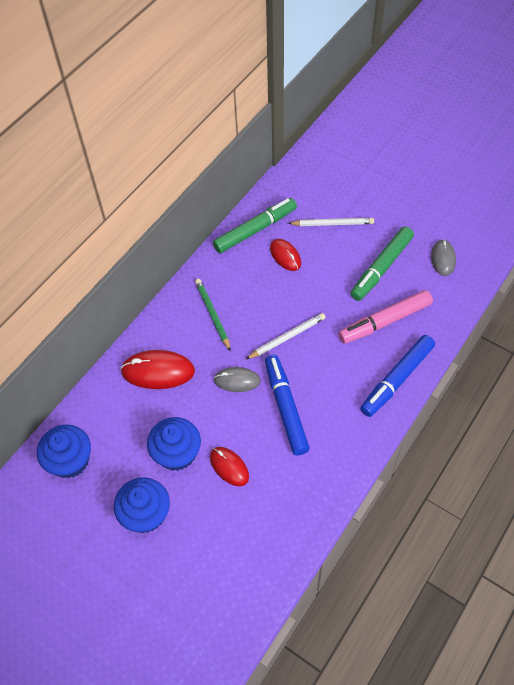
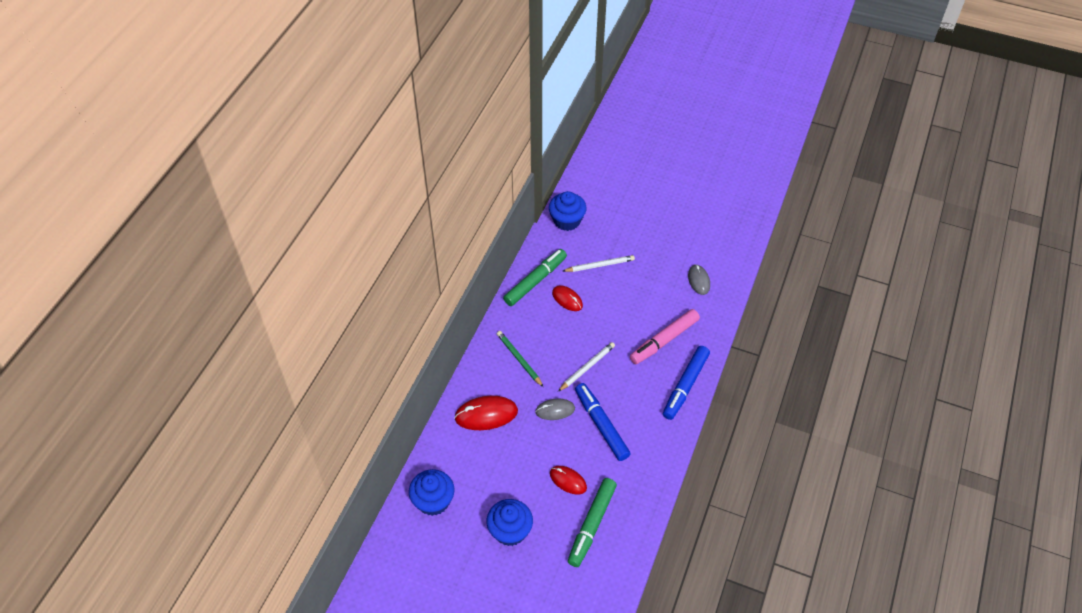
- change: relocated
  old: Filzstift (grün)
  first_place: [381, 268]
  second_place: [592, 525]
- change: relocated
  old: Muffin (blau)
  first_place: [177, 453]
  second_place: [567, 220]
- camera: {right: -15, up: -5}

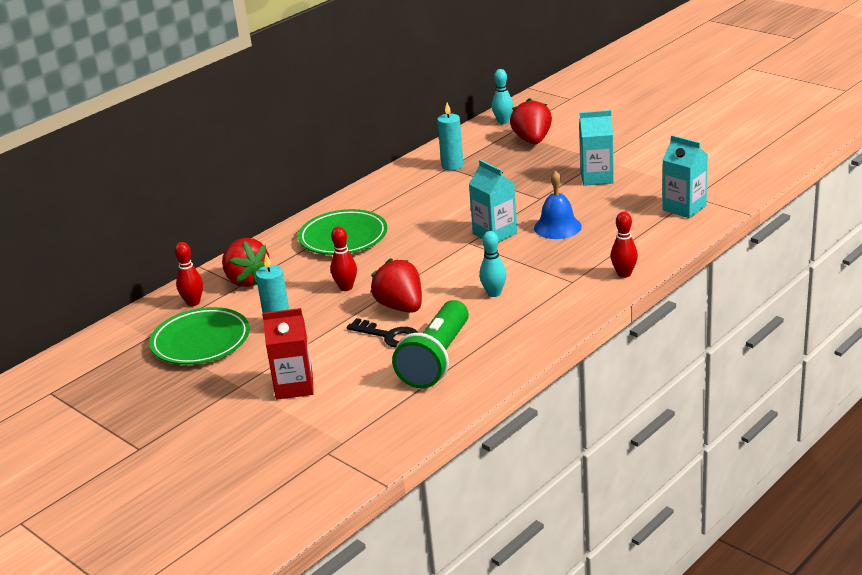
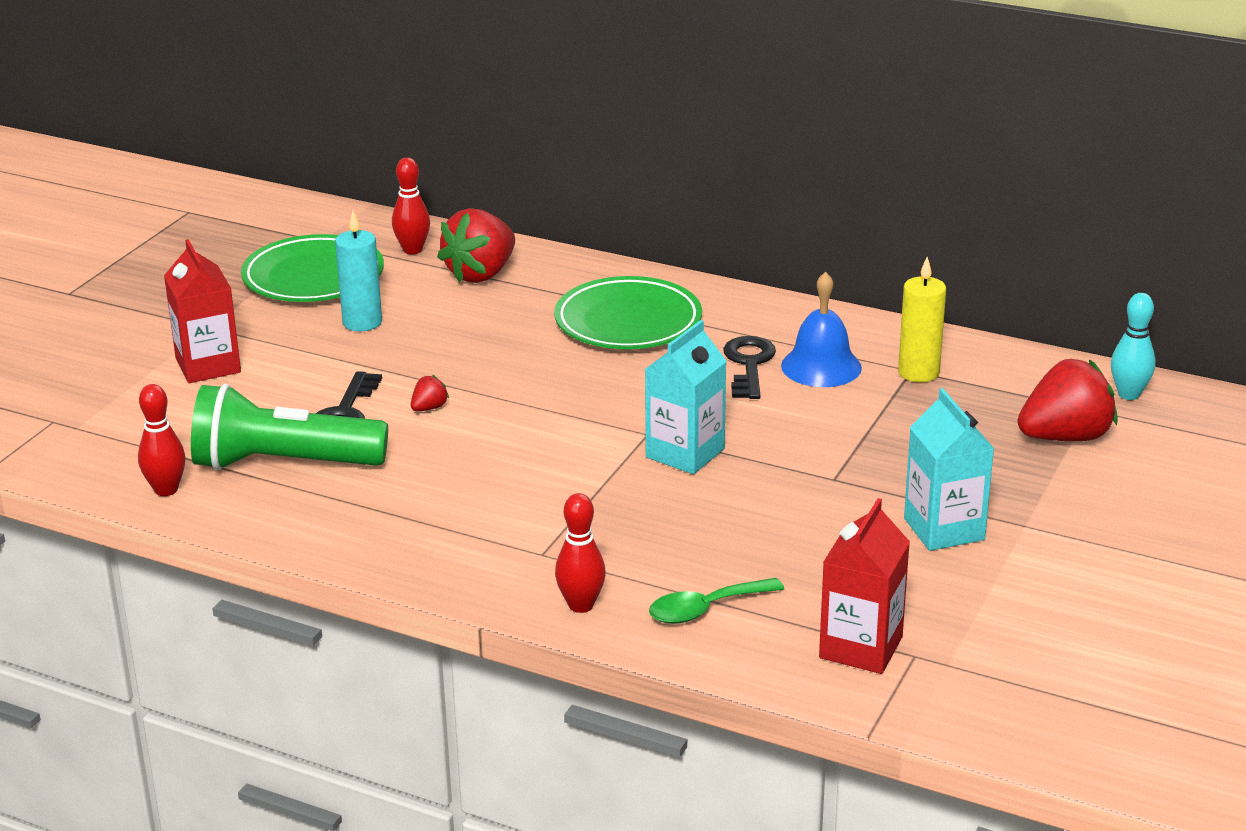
- change: colour
  old: Kerze (türkis)
  new: Kerze (gelb)
  first_place: [452, 166]
  second_place: [918, 372]
- change: colour
  old: Getränkekarton (türkis)
  new: Getränkekarton (rot)
  first_place: [684, 208]
  second_place: [861, 647]
- change: relocated
  old: Glocke (blau)
  first_place: [557, 227]
  second_place: [821, 366]
- change: relocated
  old: Bowlingkegel (rot)
  first_place: [346, 287]
  second_place: [166, 490]
- change: missing
  old: Bowlingkegel (türkis)
  first_place: [494, 293]
- change: size
  old: Erdbeere (rot)
  first_place: [401, 307]
  second_place: [429, 408]
  factor: 0.43
- change: appeared
  new: Schlüssel (schwarz)
  second_place: [748, 364]
- change: appeared
  new: Löffel (grün)
  second_place: [705, 609]
- camera: {right: 70, up: 0}

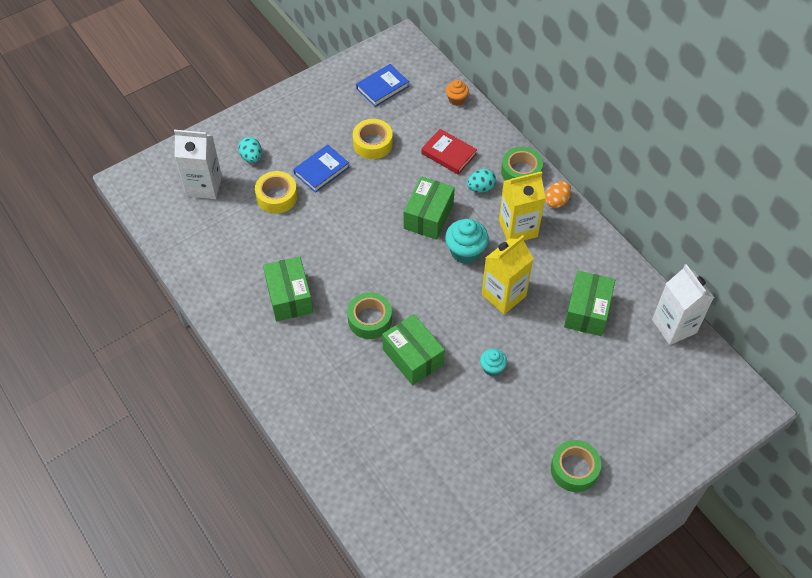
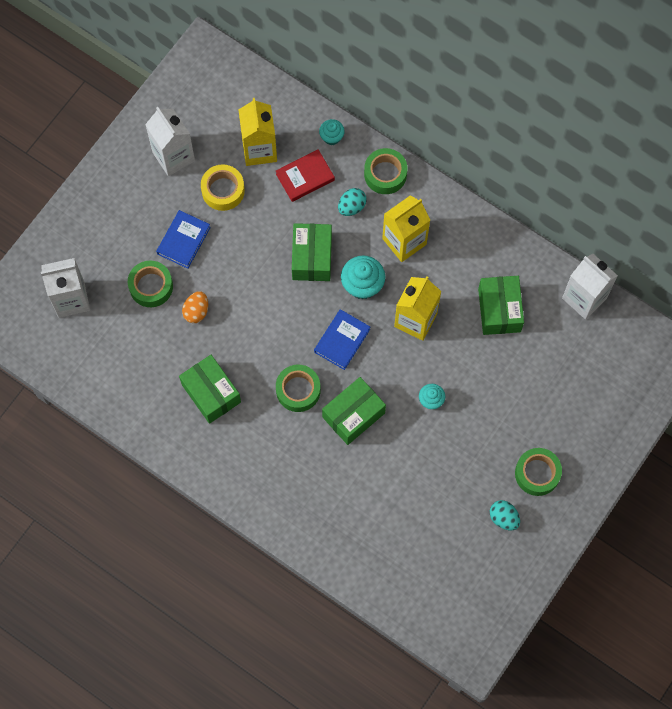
- change: relocated
  old: Buch (blau)
  first_place: [382, 87]
  second_place: [342, 340]
- change: missing
  old: Muffin (orange)
  first_place: [456, 99]
- change: spun
  old: Buch (rot)
  first_place: [448, 154]
  second_place: [305, 177]
  degrees: -45
- change: relocated
  old: Ei (türkis)
  first_place: [251, 157]
  second_place: [503, 518]
- change: colour
  old: Klebeband (gelb)
  new: Klebeband (grün)
  first_place: [277, 196]
  second_place: [151, 286]
- change: relocated
  old: Ei (orange)
  first_place: [556, 201]
  second_place: [196, 311]
- change: spun
  old: Schachtel (grün)
  first_place: [413, 357]
  second_place: [353, 415]
  degrees: -75
- change: appeared
  new: Getränkekarton (gelb)
  second_place: [259, 149]
- change: appeared
  new: Getränkekarton (weiß)
  second_place: [173, 156]
- change: appeared
  new: Muffin (türkis)
  second_place: [331, 137]
- camera: {right: -20, up: 15}

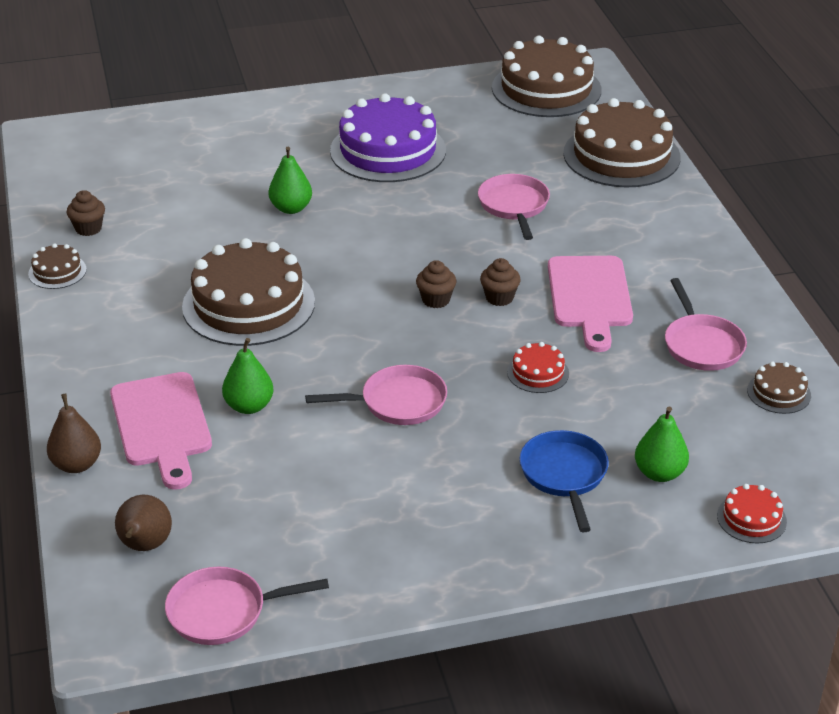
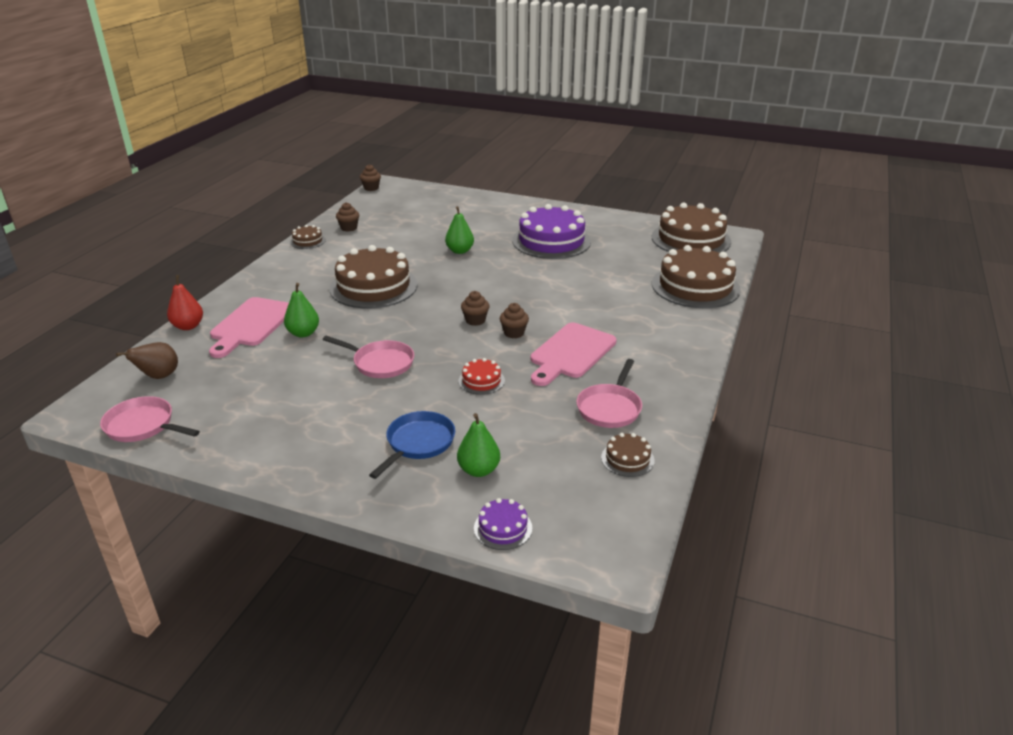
- change: missing
  old: Pfanne (rosa)
  first_place: [514, 206]
- change: colour
  old: Birne (braun)
  new: Birne (rot)
  first_place: [77, 464]
  second_place: [188, 326]
- change: colour
  old: Kuchen (rot)
  new: Kuchen (lila)
  first_place: [751, 518]
  second_place: [503, 528]
- change: appeared
  new: Muffin (braun)
  second_place: [371, 188]
- camera: {right: 35, up: -5}

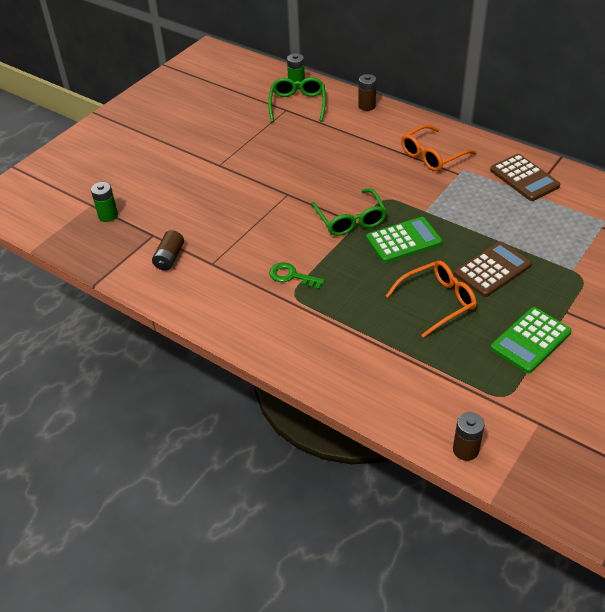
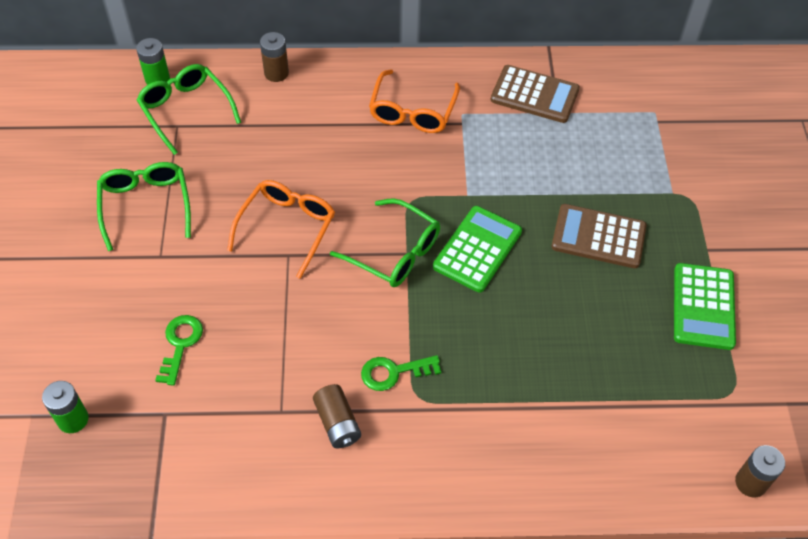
- change: relocated
  old: Batterie (braun)
  first_place: [169, 258]
  second_place: [337, 423]
- change: spun
  old: Taschenrechner (braun)
  first_place: [492, 270]
  second_place: [598, 237]
  degrees: -90
- change: relocated
  old: Brille (orange)
  first_place: [437, 302]
  second_place: [287, 228]
- change: appeared
  new: Brille (grün)
  second_place: [146, 206]
- change: appeared
  new: Schlüssel (grün)
  second_place: [180, 344]
- camera: {right: -40, up: 10}

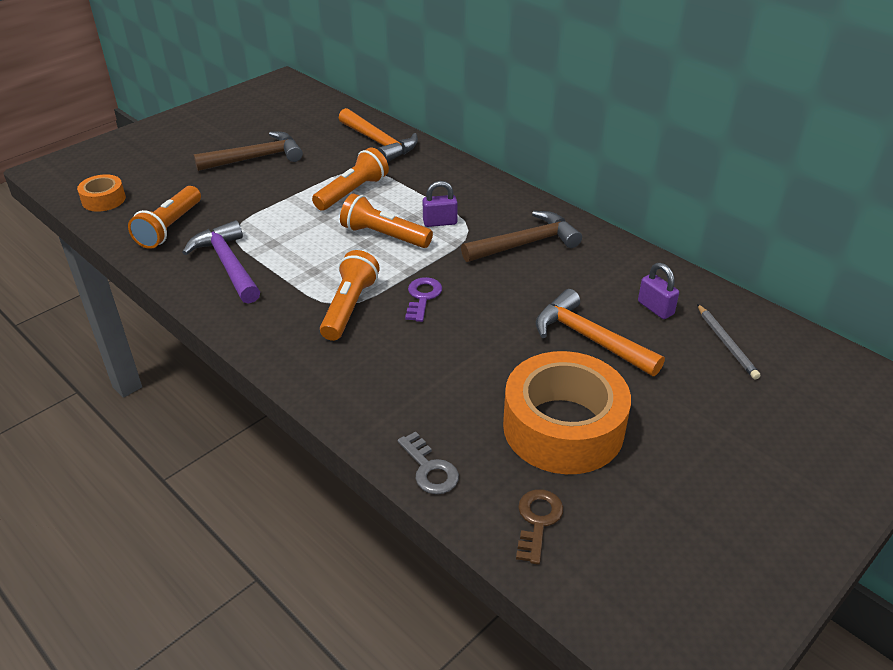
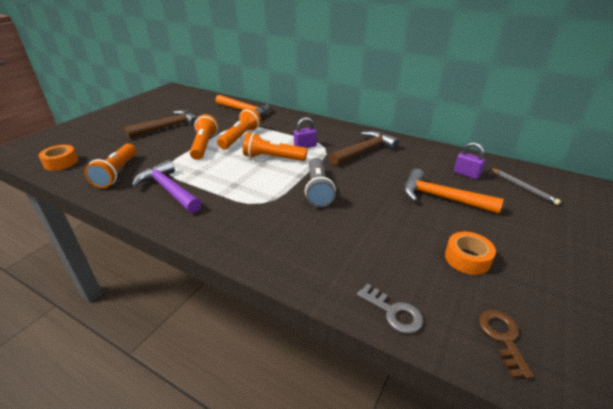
- change: relocated
  old: Taschenlampe (orange)
  first_place: [349, 307]
  second_place: [204, 146]
- change: exchanged
  old: Schlüssel (lila)
  new: Taschenlampe (grau)
  first_place: [422, 297]
  second_place: [318, 190]
- change: size
  old: Klebeband (orange)
  first_place: [563, 427]
  second_place: [467, 258]
  factor: 0.48
- camera: {right: -15, up: -5}

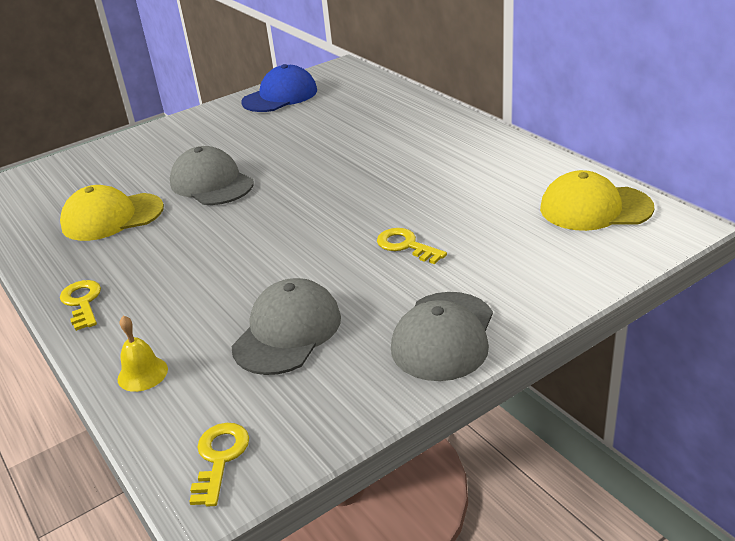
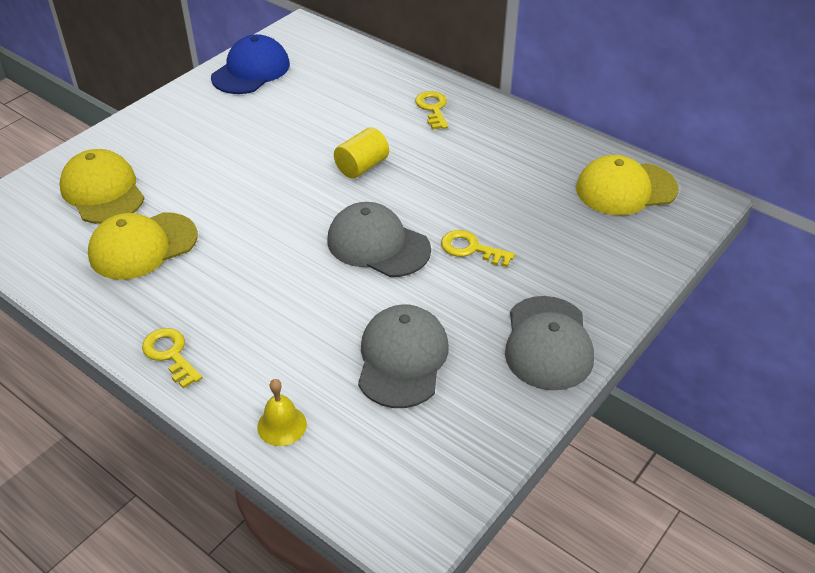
- change: relocated
  old: Kappe (grau)
  first_place: [211, 183]
  second_place: [378, 245]
- change: relocated
  old: Schlüssel (gelb)
  first_place: [219, 458]
  second_place: [433, 108]
- change: appeared
  new: Vollzylinder (gelb)
  second_place: [362, 166]
- change: appeared
  new: Kappe (gelb)
  second_place: [103, 191]
- camera: {right: -20, up: 10}

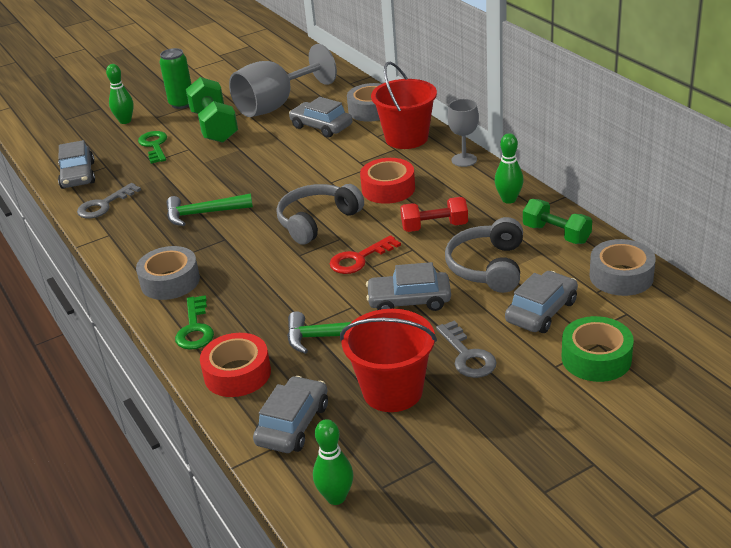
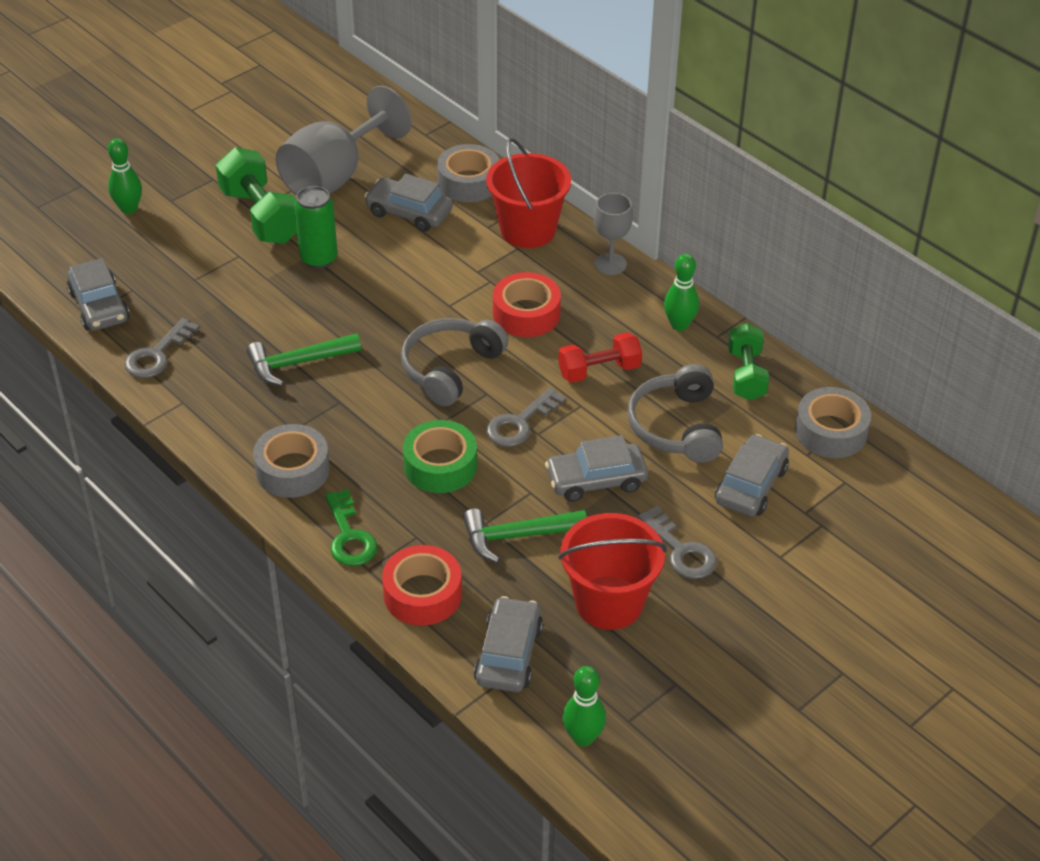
- change: relocated
  old: Dose (grün)
  first_place: [181, 104]
  second_place: [318, 258]
- change: missing
  old: Schlüssel (grün)
  first_place: [154, 146]
- change: spun
  old: Hantel (grün)
  first_place: [556, 234]
  second_place: [746, 375]
  degrees: 60
- change: colour
  old: Schlüssel (rot)
  new: Schlüssel (grau)
  first_place: [359, 259]
  second_place: [520, 423]
- change: relocated
  old: Klebeband (grün)
  first_place: [596, 358]
  second_place: [440, 465]
- camera: {right: -15, up: 10}

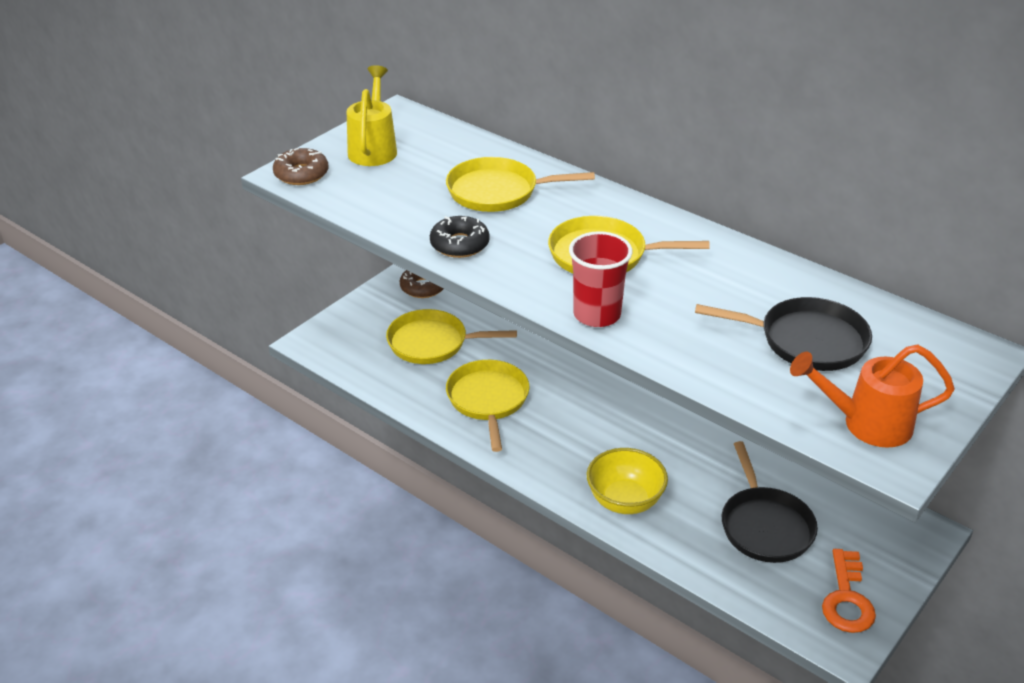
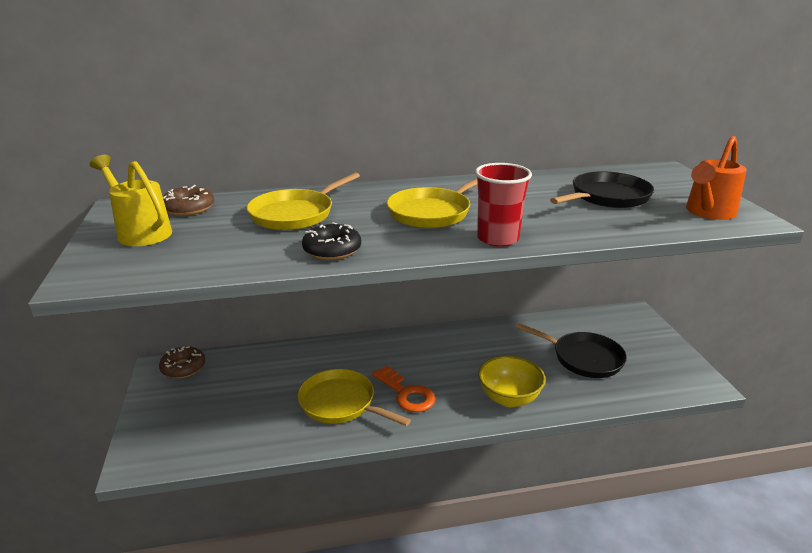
- change: relocated
  old: Donut (braun)
  first_place: [301, 174]
  second_place: [189, 208]
- change: missing
  old: Pfanne (gelb)
  first_place: [432, 343]
- change: relocated
  old: Schlüssel (orange)
  first_place: [847, 598]
  second_place: [406, 393]
- camera: {right: -50, up: -10}

